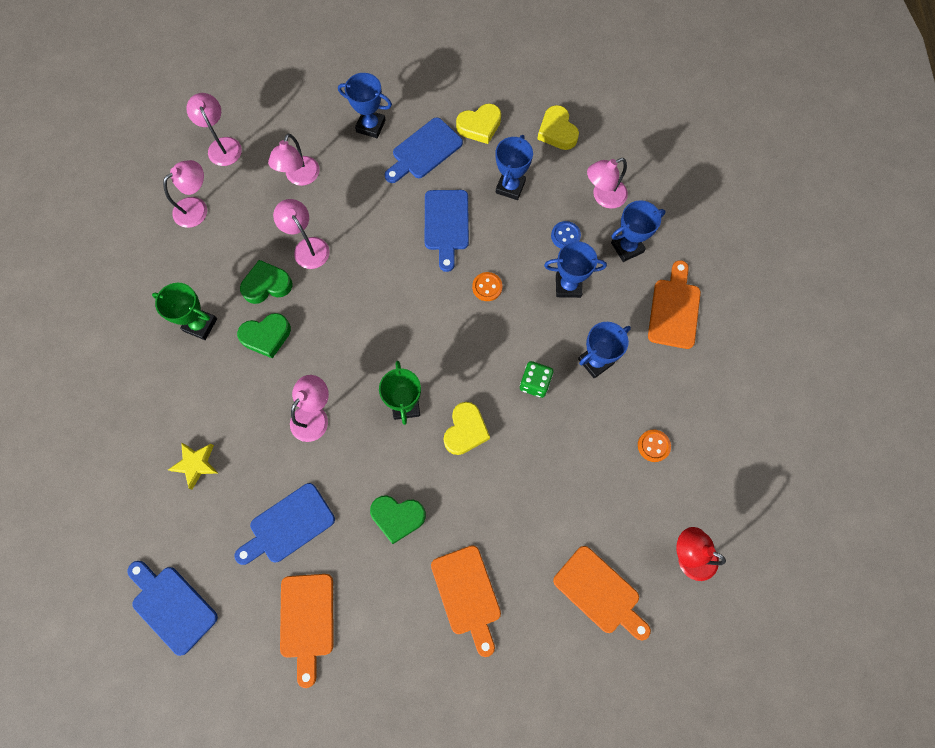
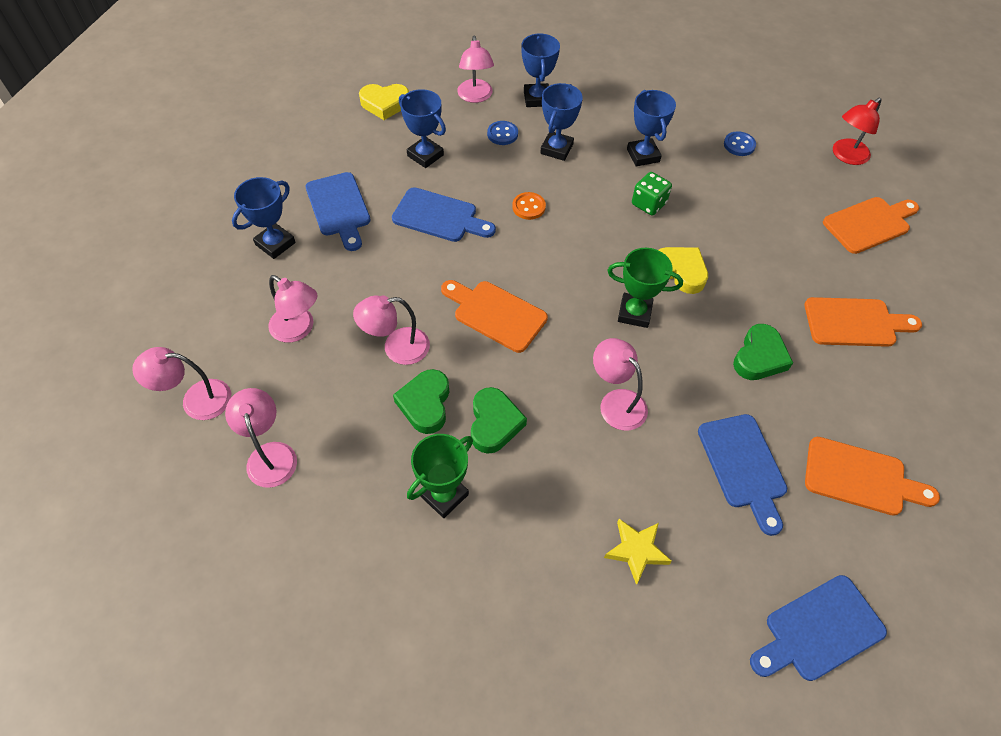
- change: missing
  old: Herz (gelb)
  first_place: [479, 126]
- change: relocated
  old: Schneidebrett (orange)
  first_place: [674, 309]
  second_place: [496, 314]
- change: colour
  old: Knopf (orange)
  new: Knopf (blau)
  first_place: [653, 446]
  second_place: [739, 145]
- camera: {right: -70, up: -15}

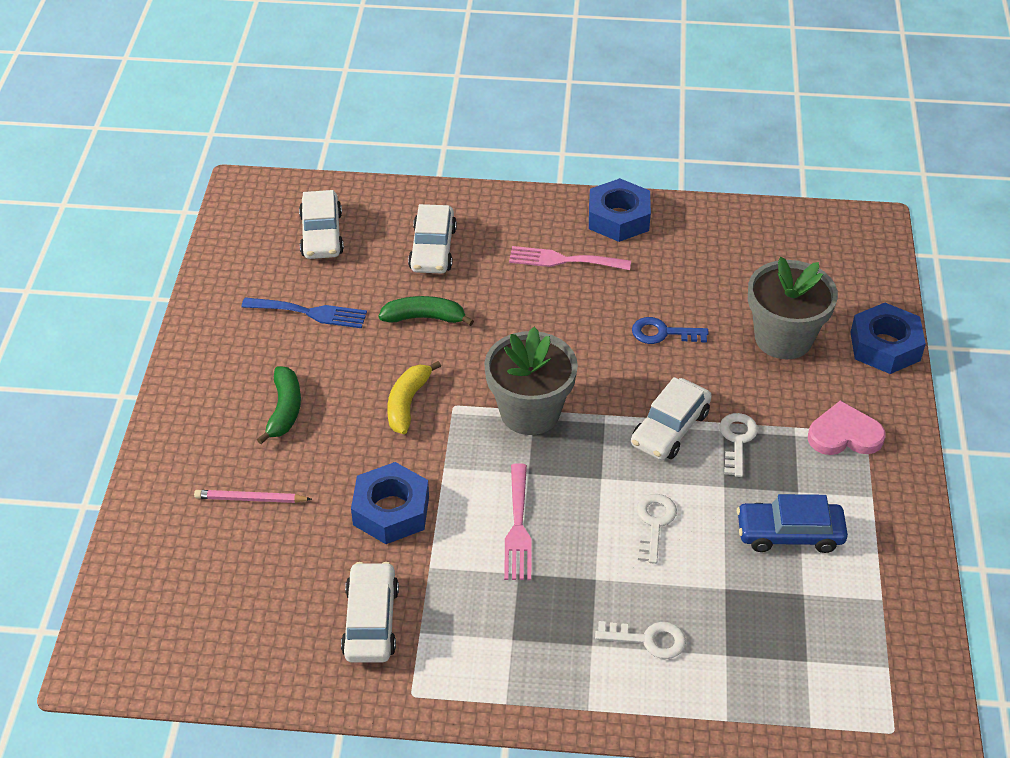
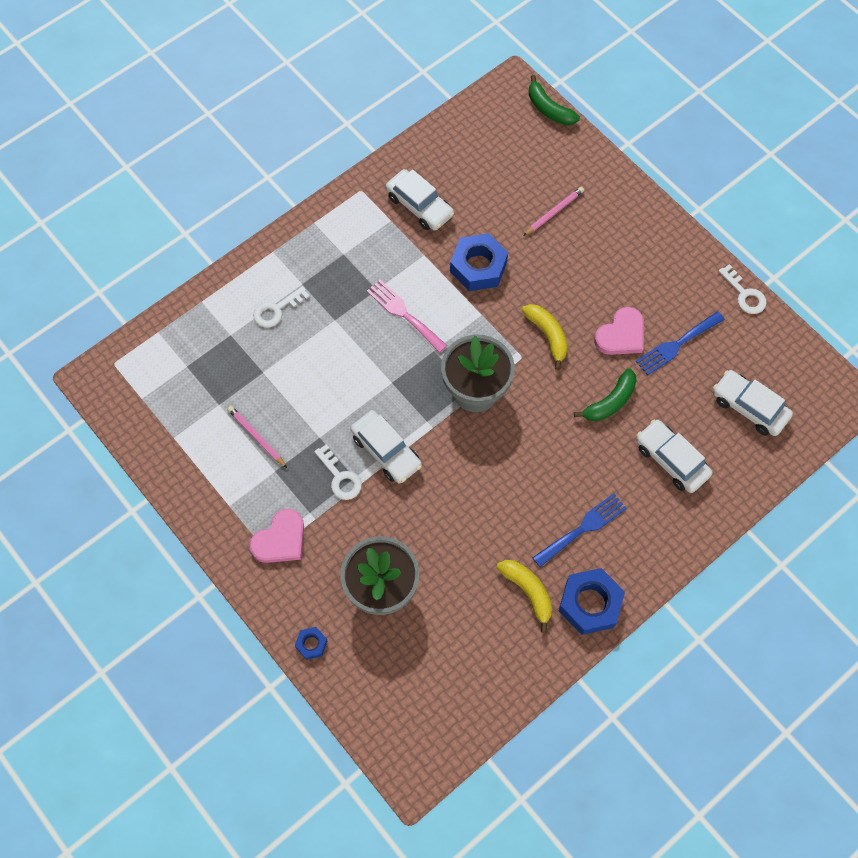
- change: colour
  old: Gabel (rosa)
  new: Gabel (blau)
  first_place: [563, 260]
  second_place: [583, 528]
- change: size
  old: Sechskantmutter (blau)
  first_place: [885, 346]
  second_place: [311, 644]
  factor: 0.49
- change: missing
  old: Schlüssel (blau)
  first_place: [662, 333]
- change: relocated
  old: Banane (grün)
  first_place: [284, 410]
  second_place: [549, 109]
- change: spun
  old: Auto (weiß)
  first_place: [670, 428]
  second_place: [386, 451]
  degrees: 150
- change: relocated
  old: Schlüssel (weiß)
  first_place: [654, 523]
  second_place: [744, 294]
- change: exchanged
  old: Auto (blau)
  new: Bleistift (rosa)
  first_place: [789, 533]
  second_place: [256, 437]
- change: appeared
  new: Herz (rosa)
  second_place: [621, 335]
- change: appeared
  new: Banane (gelb)
  second_place: [528, 591]
- camera: {right: 135, up: 20}

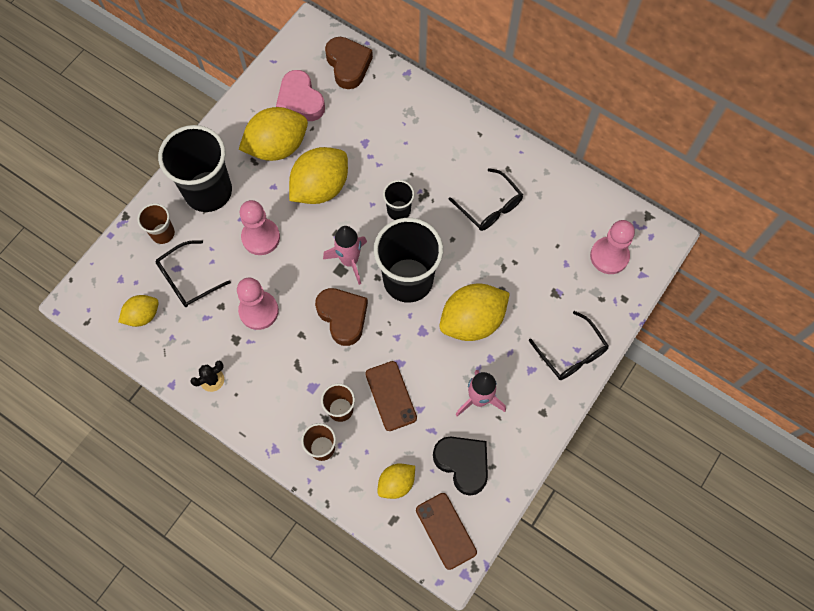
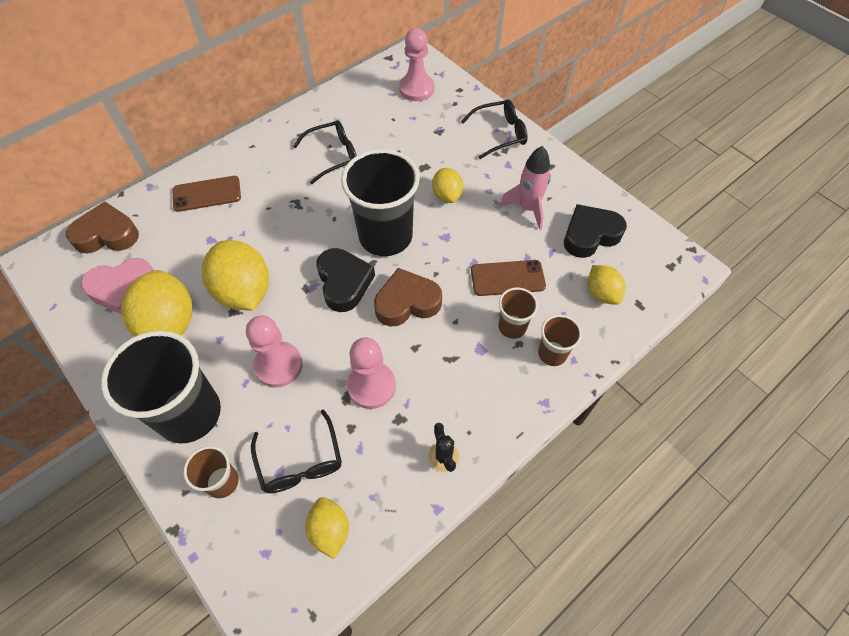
- change: missing
  old: Becher (schwarz)
  first_place: [399, 210]
- change: exchanged
  old: Rakete (rosa)
  new: Herz (schwarz)
  first_place: [349, 261]
  second_place: [344, 283]
- change: size
  old: Zitrone (gelb)
  first_place: [472, 321]
  second_place: [447, 195]
  factor: 0.56
- change: relocated
  old: Handy (braun)
  first_place: [446, 531]
  second_place: [207, 194]
- camera: {right: -75, up: -10}

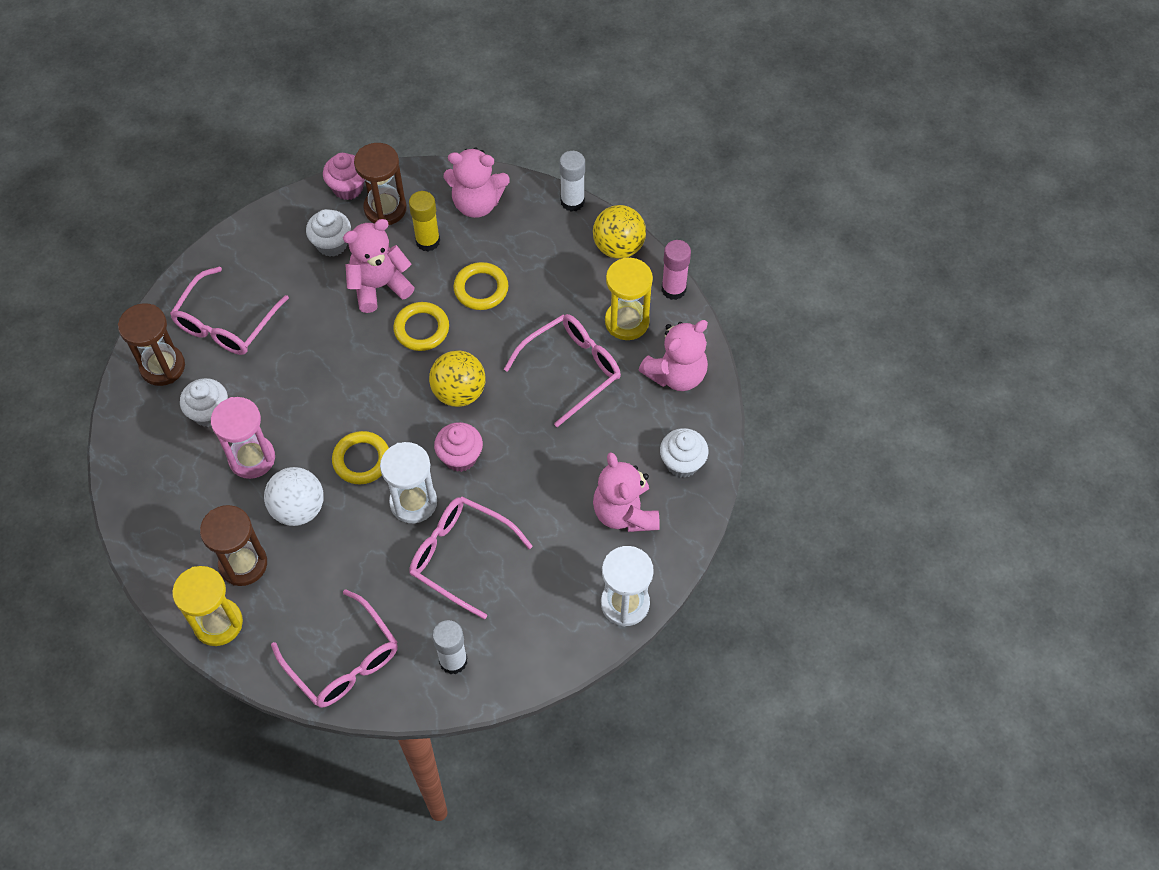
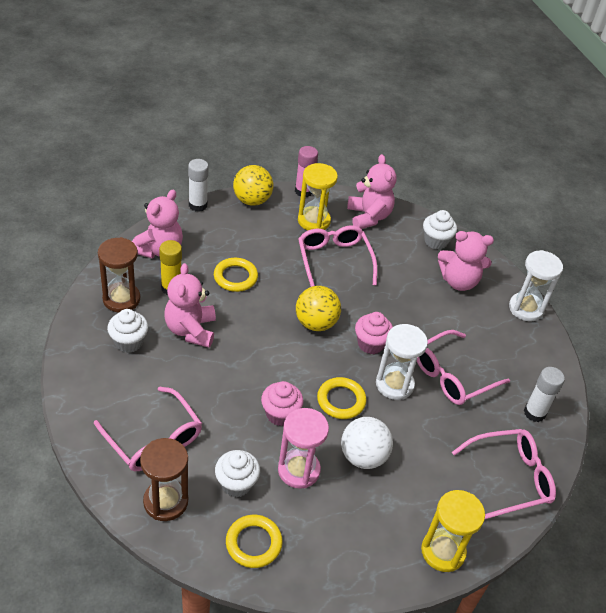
- change: relocated
  old: Muffin (rosa)
  first_place: [348, 188]
  second_place: [280, 414]
- change: relocated
  old: Ring (gelb)
  first_place: [421, 329]
  second_place: [253, 543]
- change: missing
  old: Sanduhr (braun)
  first_place: [243, 564]
- camera: {right: -70, up: -15}

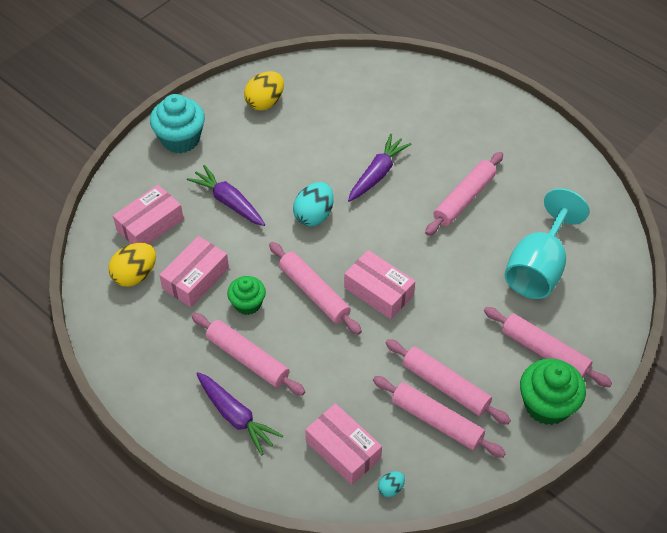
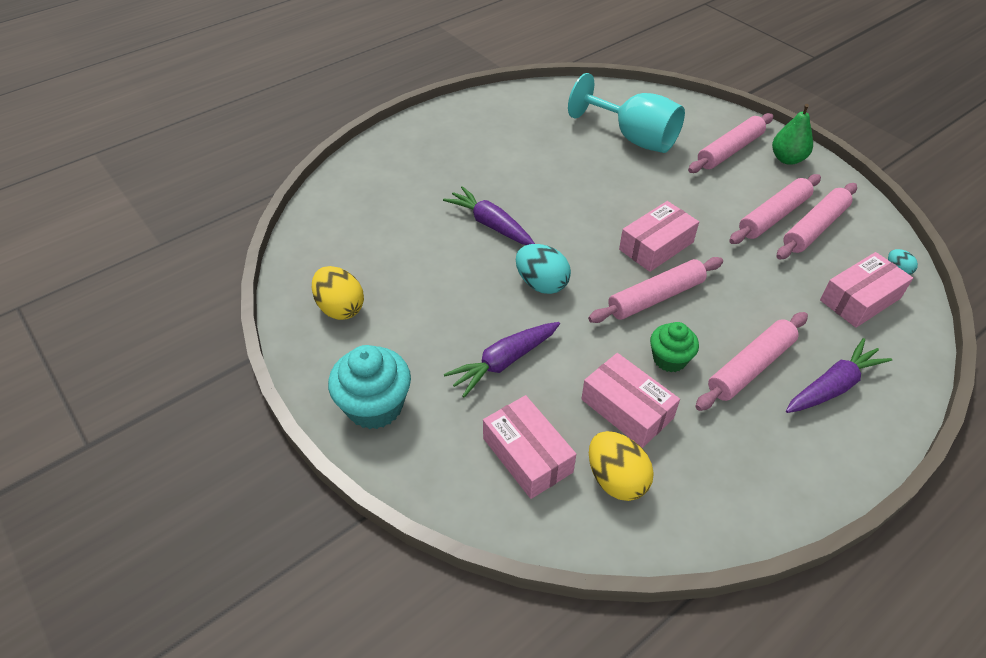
- change: missing
  old: Nudelholz (rosa)
  first_place: [464, 199]
- change: exchanged
  old: Muffin (grün)
  new: Birne (grün)
  first_place: [547, 405]
  second_place: [787, 159]
- camera: {right: -80, up: -5}

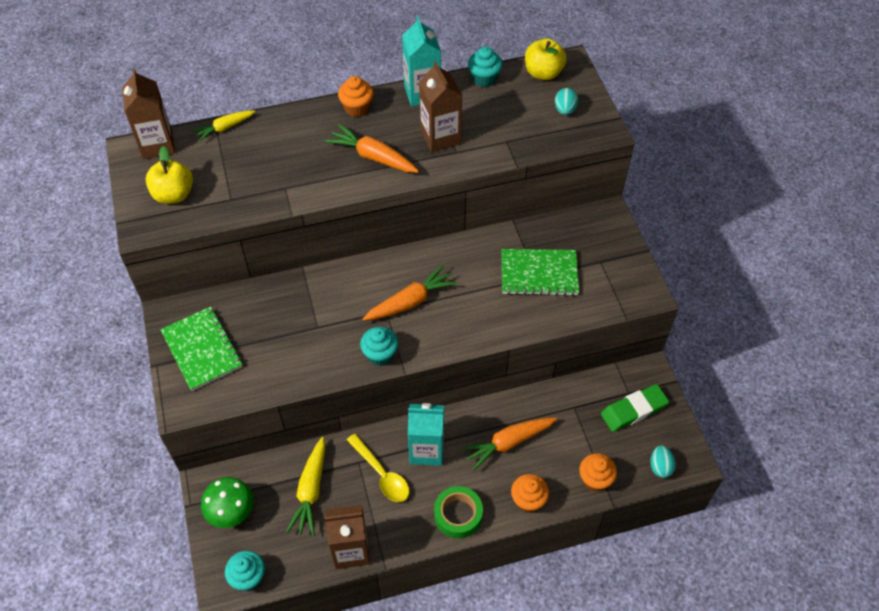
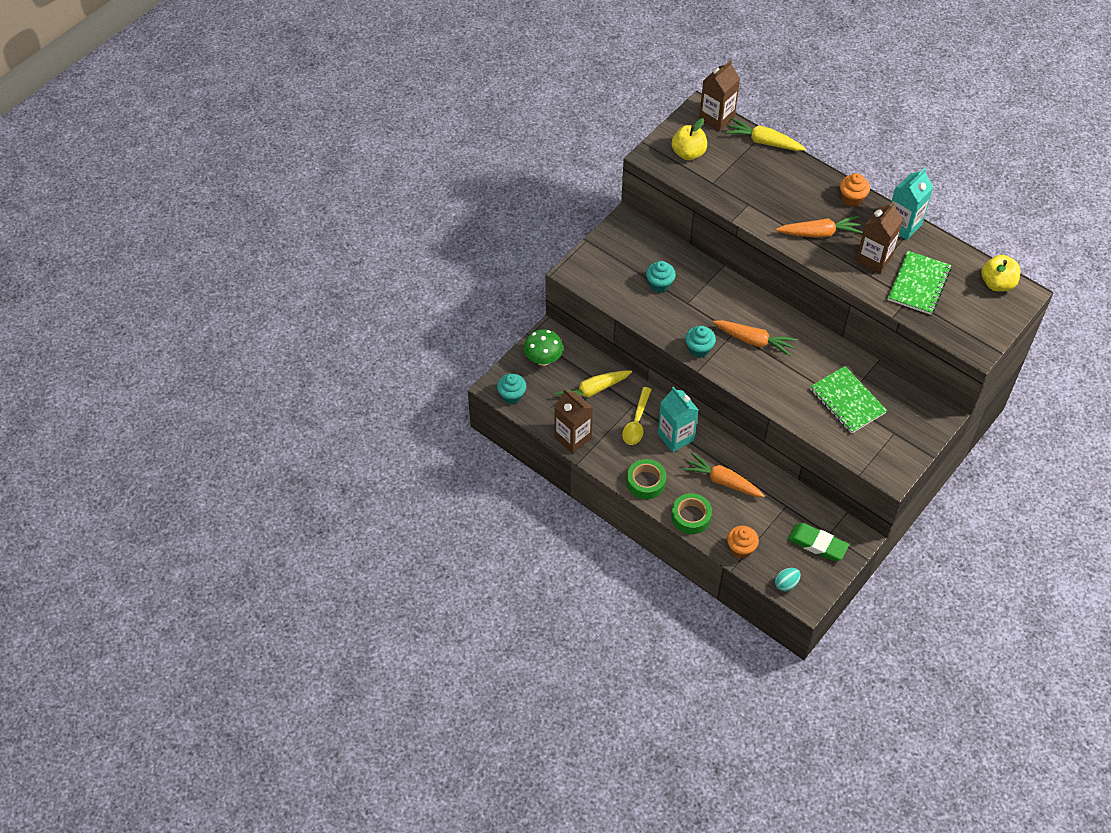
- change: relocated
  old: Muffin (türkis)
  first_place: [484, 78]
  second_place: [659, 284]
- change: missing
  old: Ei (türkis)
  first_place: [565, 110]
- change: size
  old: Karotte (gelb)
  first_place: [224, 128]
  second_place: [763, 142]
  factor: 1.53
- change: spun
  old: Karotte (orange)
  first_place: [373, 157]
  second_place: [819, 233]
  degrees: 90
- change: relocated
  old: Notizbuch (grün)
  first_place: [202, 349]
  second_place: [919, 284]
- change: exchanged
  old: Muffin (orange)
  new: Klebeband (grün)
  first_place: [528, 500]
  second_place: [691, 517]
- camera: {right: 55, up: 0}

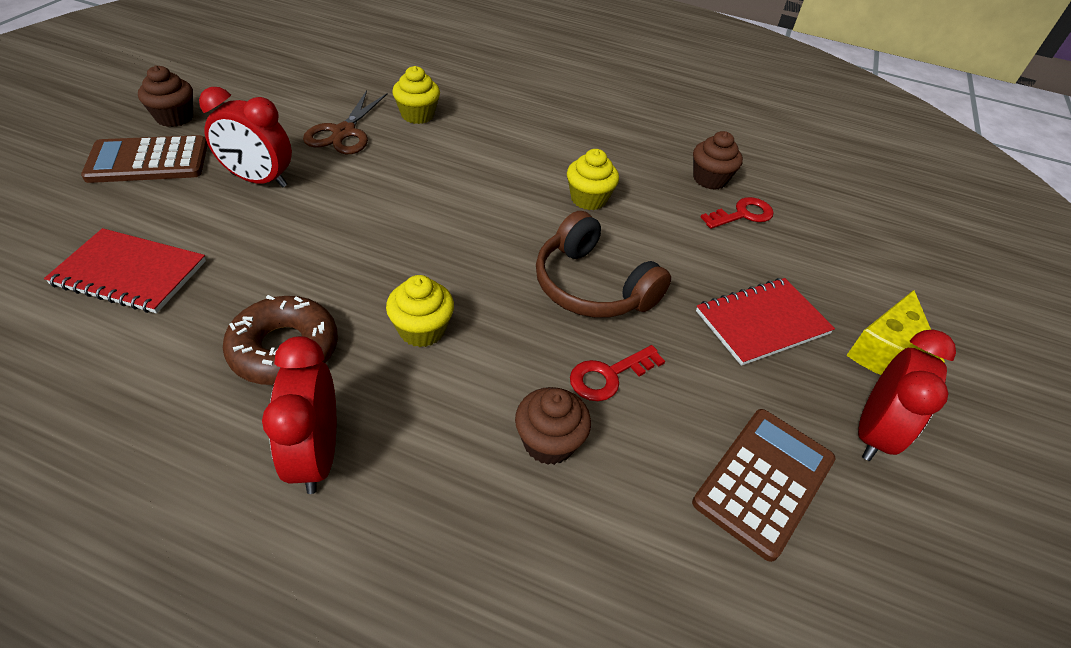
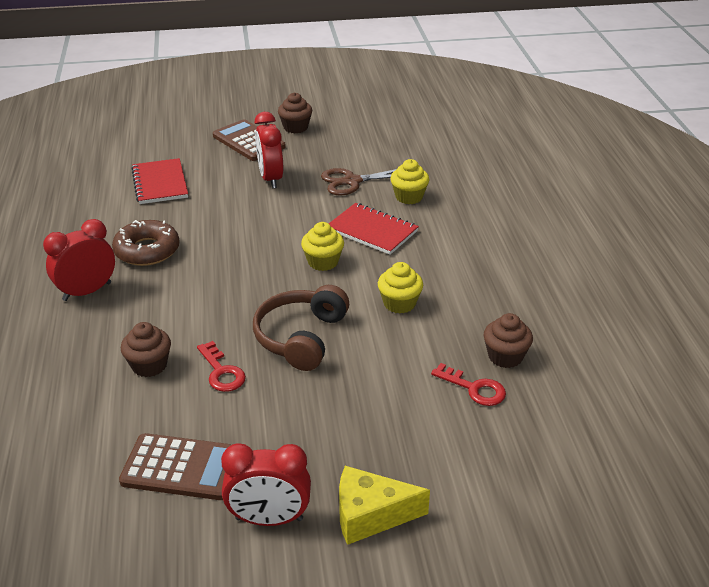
- change: relocated
  old: Muffin (gelb)
  first_place: [422, 330]
  second_place: [323, 262]
- change: relocated
  old: Notizbuch (rot)
  first_place: [762, 322]
  second_place: [372, 230]
- change: spun
  old: Schlüssel (rot)
  first_place: [609, 376]
  second_place: [221, 372]
  degrees: -150
- camera: {right: 65, up: -10}

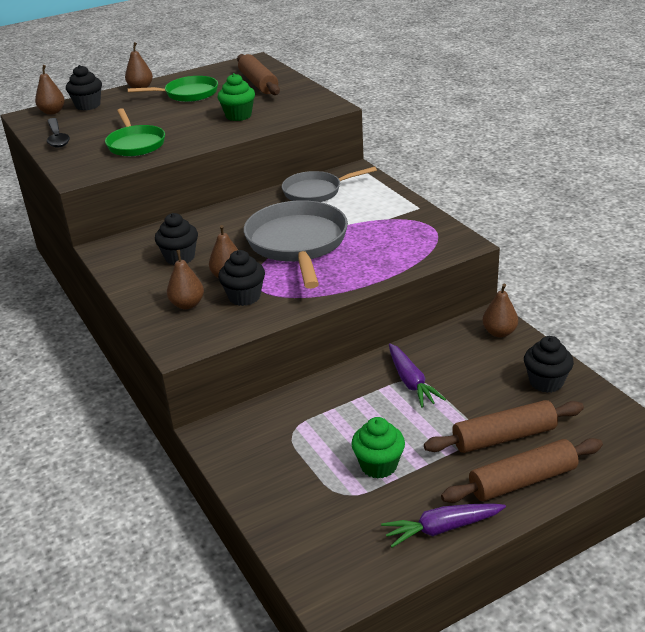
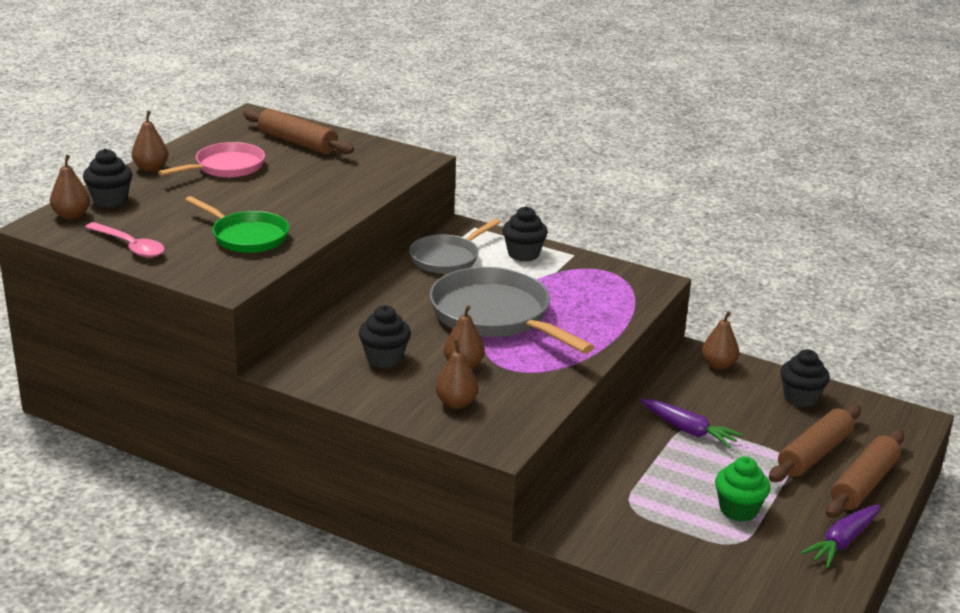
- change: missing
  old: Muffin (grün)
  first_place: [238, 116]
- change: colour
  old: Pfanne (grün)
  new: Pfanne (rosa)
  first_place: [188, 94]
  second_place: [226, 167]
- change: colour
  old: Löffel (schwarz)
  new: Löffel (rosa)
  first_place: [57, 138]
  second_place: [130, 246]
- change: relocated
  old: Muffin (schwarz)
  first_place: [244, 297]
  second_place: [523, 254]
- camera: {right: -35, up: -5}

